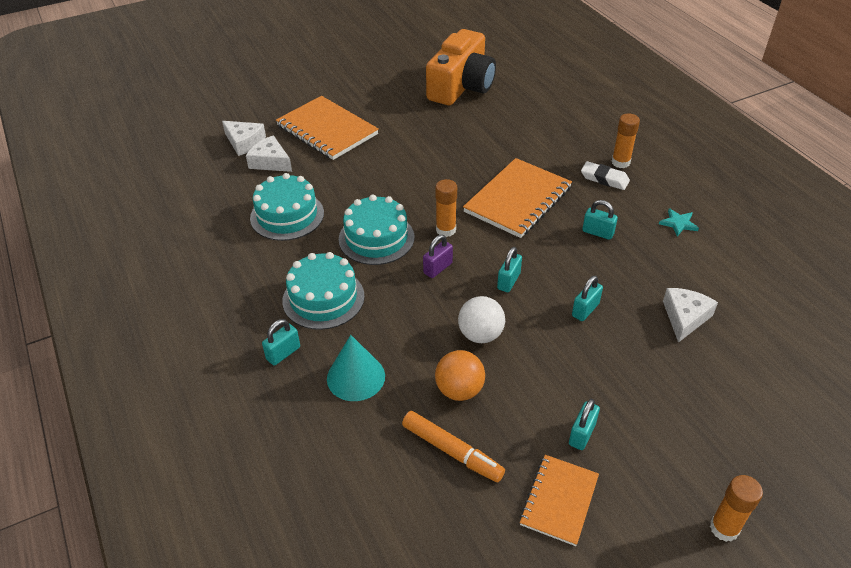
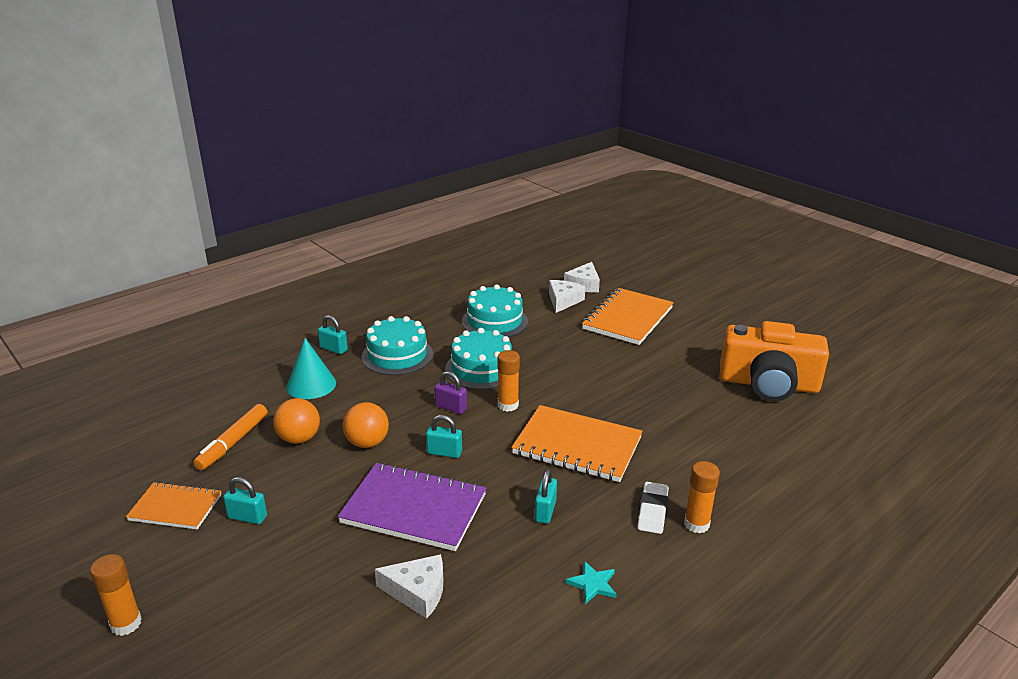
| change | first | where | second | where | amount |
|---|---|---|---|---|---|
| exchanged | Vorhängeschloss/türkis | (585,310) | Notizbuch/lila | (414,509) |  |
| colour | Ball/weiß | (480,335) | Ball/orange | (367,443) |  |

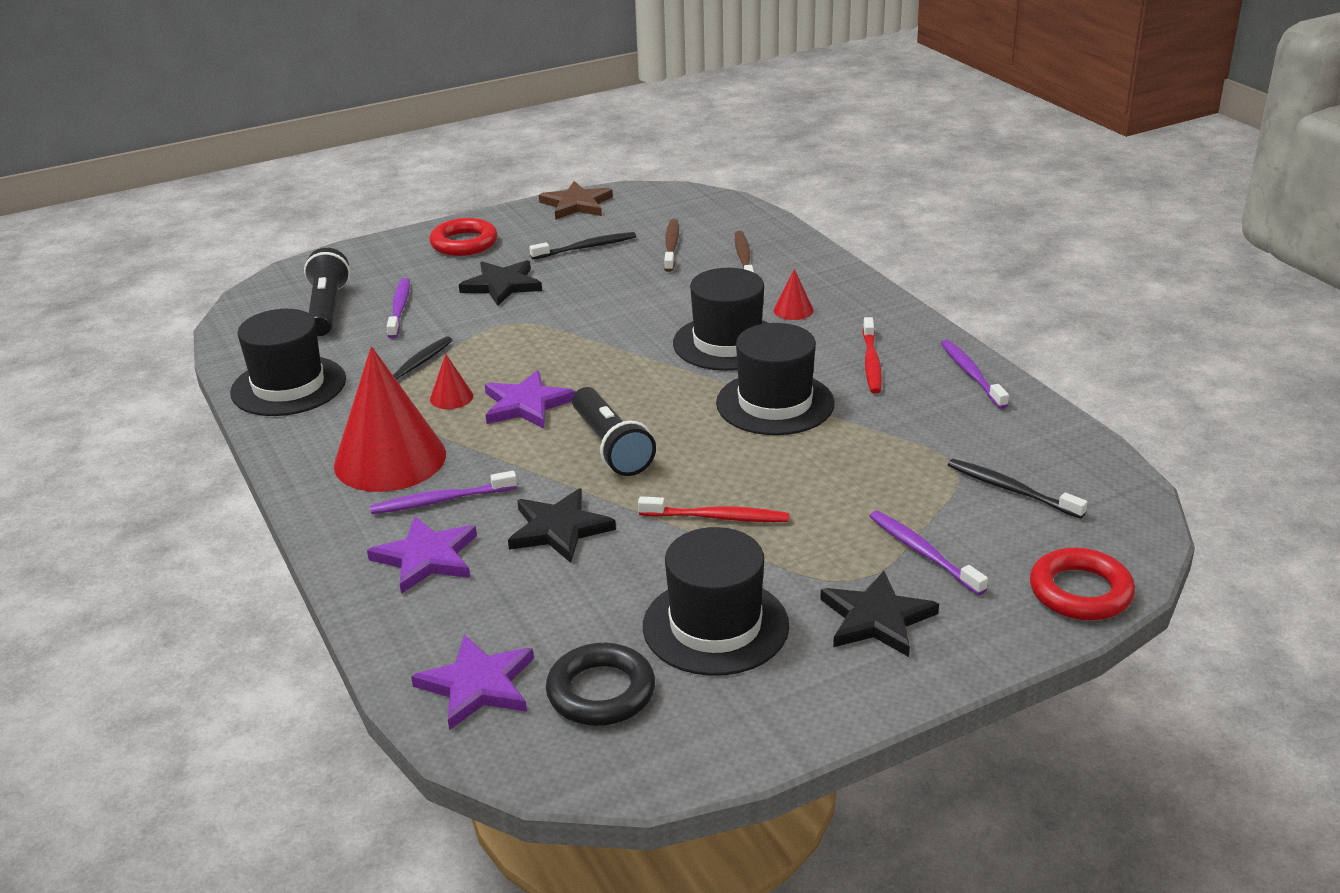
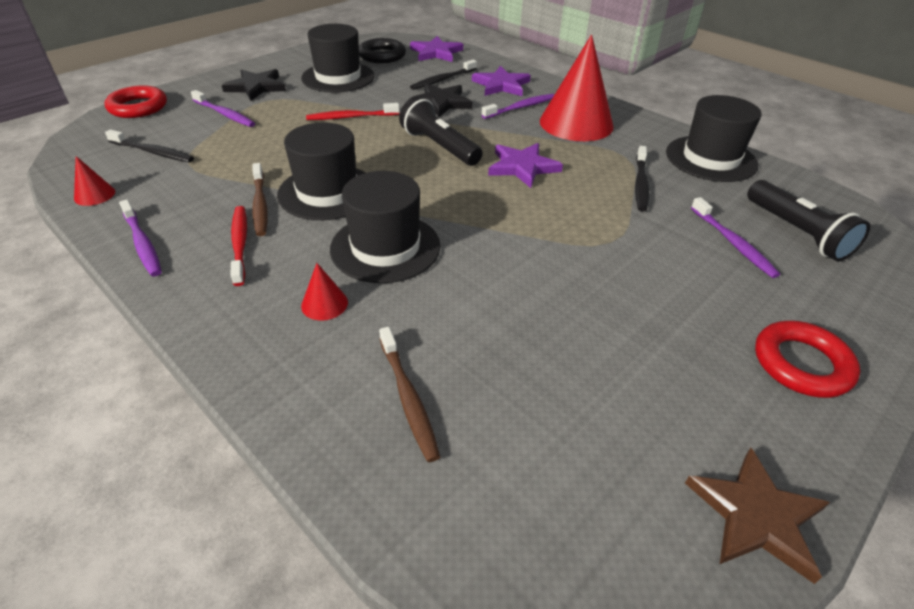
| change | first | where | second | where | amount |
|---|---|---|---|---|---|
| missing | Stern/schwarz | (502,285) |  |  |  |
| relocated | Kegel/rot | (451,397) |  | (94,195) |  |
| relocated | Zahnbürste/schwarz | (586,247) |  | (442,80) |  |
| relocated | Zahnbürste/braun | (671,246) |  | (260,205) |  |

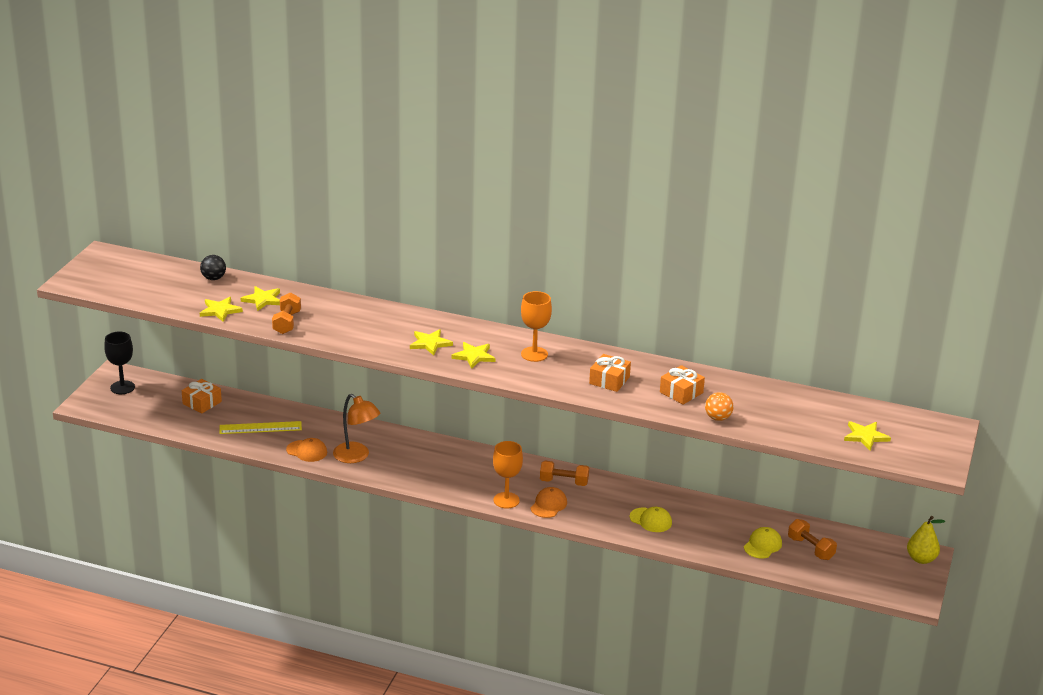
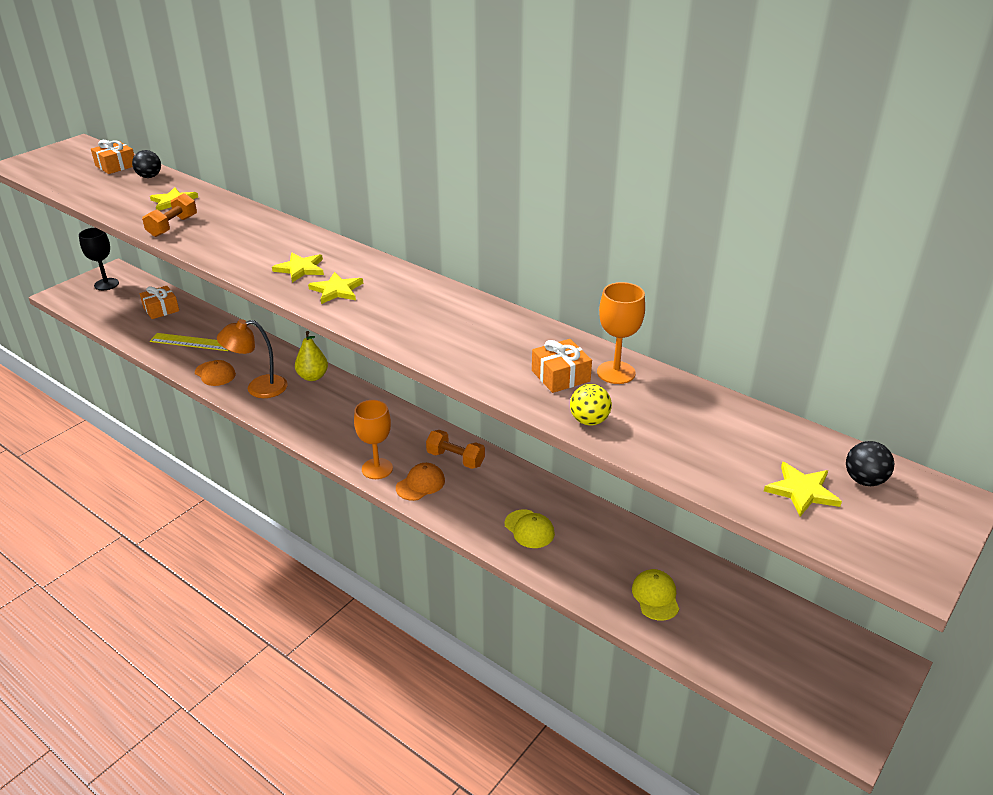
| change | first | where | second | where | amount |
|---|---|---|---|---|---|
| missing | Stern/gelb | (220,310) |  |  |  |
| missing | Hantel/orange | (810,548) |  |  |  |
| appeared |  |  | Ball/schwarz | (864,480) |  |
| relocated | Kelch/orange | (534,354) |  | (616,372) |  |
| relocated | Geschenk/orange | (609,380) |  | (116,166) |  |
| relocated | Birne/gelb | (921,559) |  | (313,377) |  |
| colour | Ball/orange | (717,418) | Ball/gelb | (589,421) |  |
| spun | Lampe/orange | (356,456) |  | (258,388) | 105 degrees clockwise |
| spun | Kappe/gelb | (762,545) |  | (655,596) | 60 degrees counterclockwise |

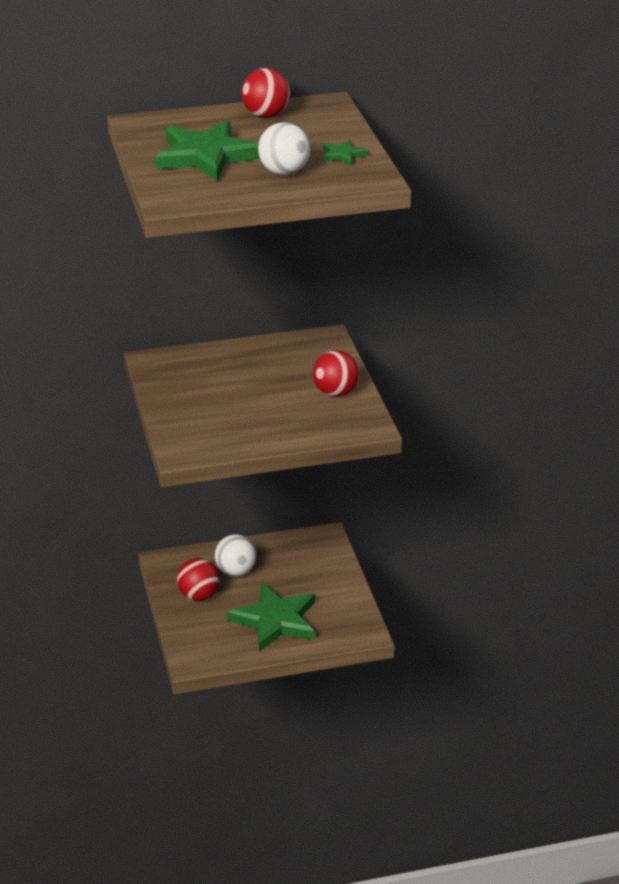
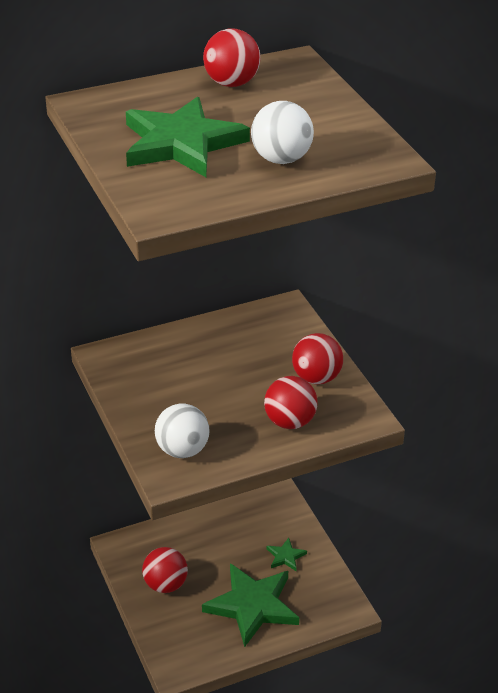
| change | first | where | second | where | amount |
|---|---|---|---|---|---|
| appeared |  |  | Ball/rot | (290,422) |  |
| relocated | Ball/weiß | (236,571) |  | (182,450) |  |
| relocated | Stern/grün | (343,155) |  | (285,556) |  |

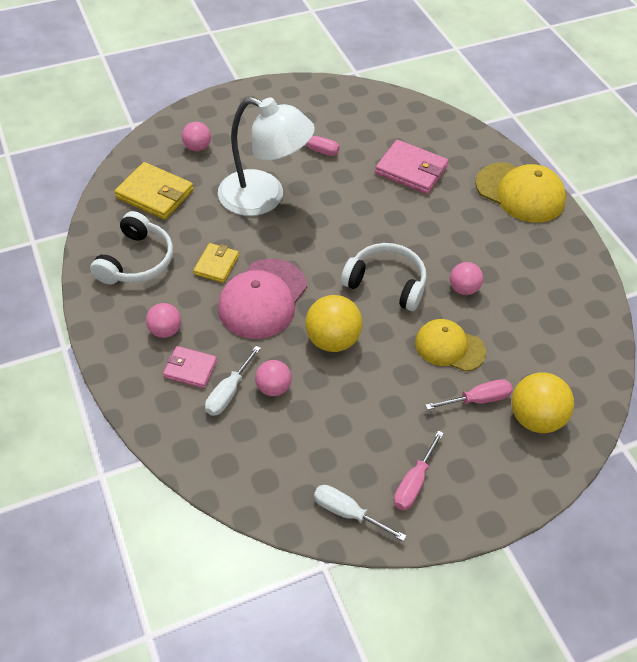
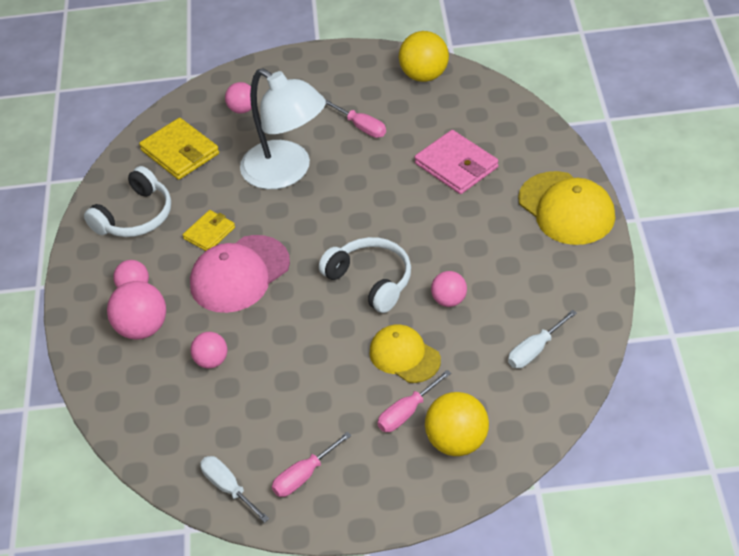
| change | first | where | second | where | amount |
|---|---|---|---|---|---|
| relocated | Schraubenzieher/weiß | (228,392) |  | (535,350) |  |
| relocated | Ball/gelb | (332,340) |  | (424,75) |  |
| exchanged | Geldbörse/rosa | (190,369) | Ball/rosa | (142,328) |  |
| spun | Schraubenzieher/rosa | (477,399) |  | (407,412) | 135 degrees clockwise |

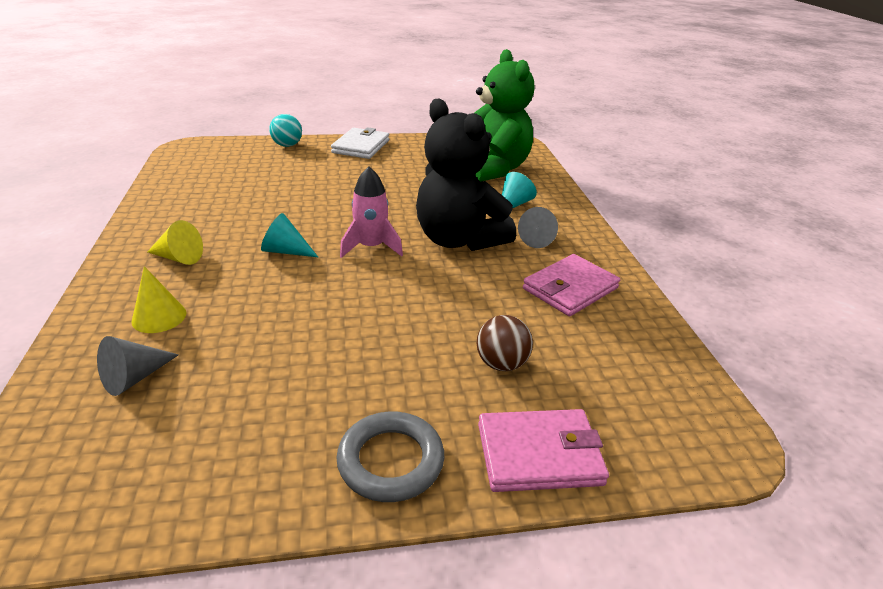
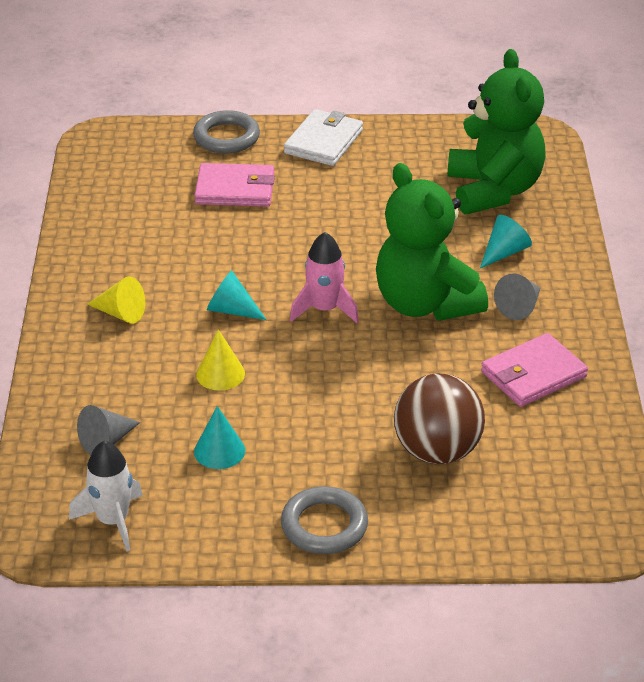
| change | first | where | second | where | amount |
|---|---|---|---|---|---|
| appeared |  |  | Rakete/weiß | (112,521) |  |
| appeared |  |  | Kegel/türkis | (219,451) |  |
| relocated | Kegel/gelb | (159,317) |  | (220,374) |  |
| relocated | Geldbörse/rosa | (539,454) |  | (235,189) |  |
| exchanged | Ball/türkis | (287,145) | Ring/grau | (226,137) |  |
| colour | Teddybär/schwarz | (459,240) | Teddybär/grün | (425,304) |  |
| size | Ball/braun | (501,364) |  | (437,451) | x1.72 |

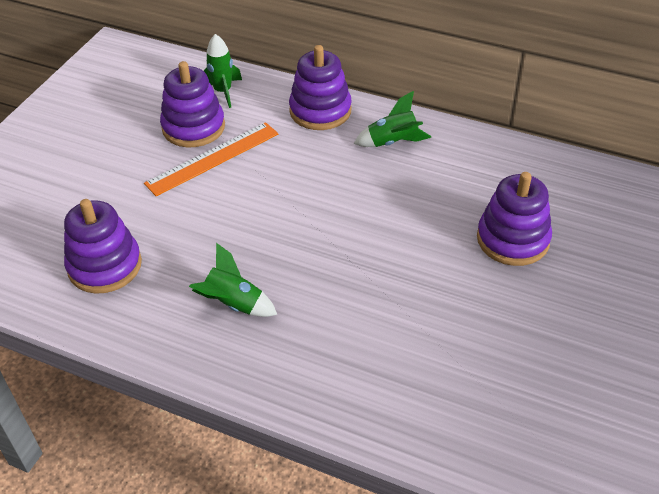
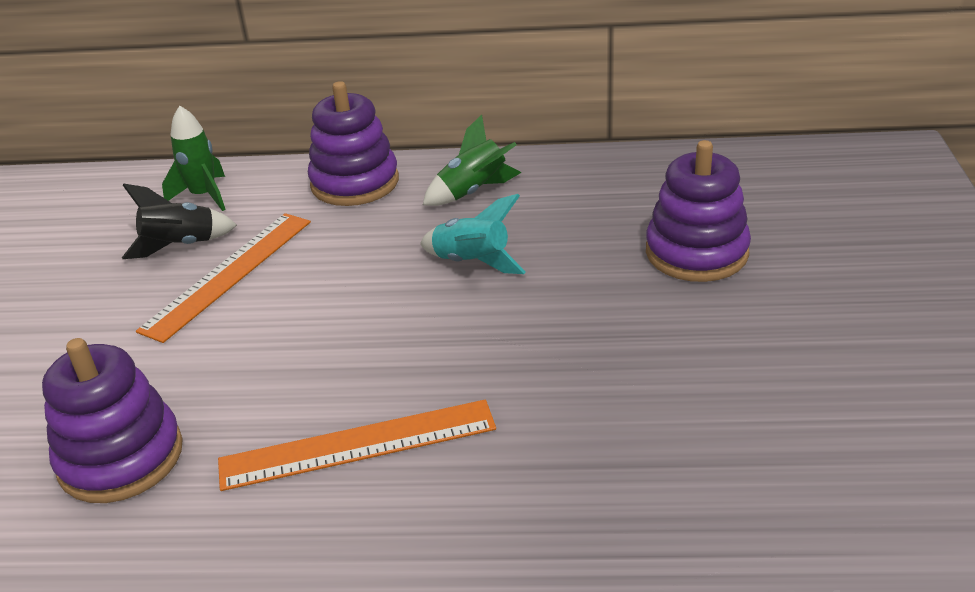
| change | first | where | second | where | amount |
|---|---|---|---|---|---|
| appeared |  |  | Rakete/türkis | (472,262) |  |
| exchanged | Stapelspielzeug/lila | (193,127) | Rakete/schwarz | (181,246) |  |
| exchanged | Rakete/grün | (234,304) | Lineal/orange | (358,444) |  |

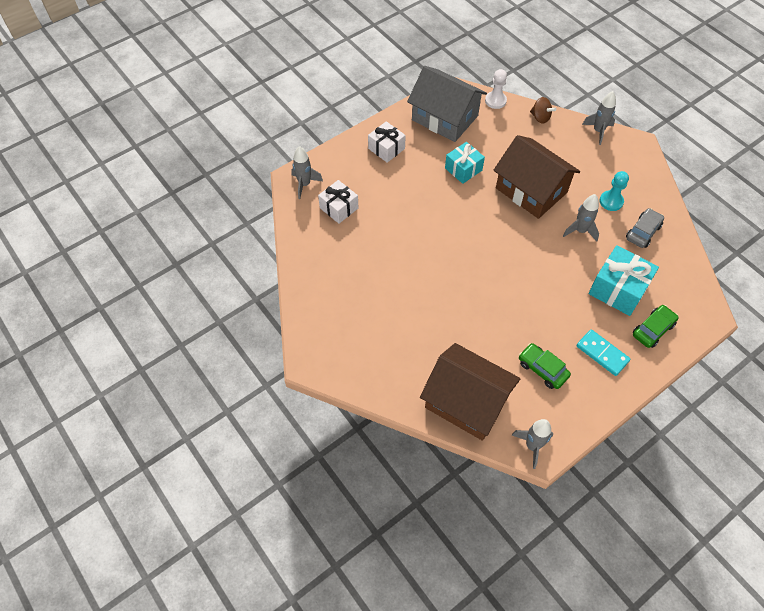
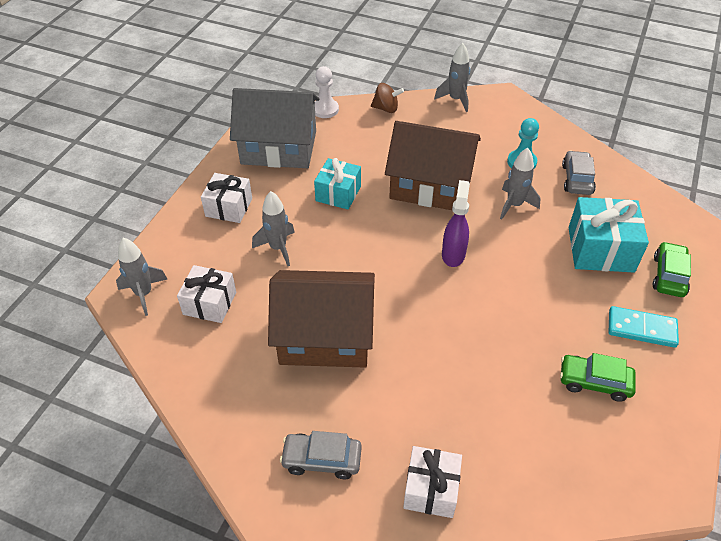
| change | first | where | second | where | amount |
|---|---|---|---|---|---|
| appeared |  |  | Auto/grau | (322,460) |  |
| appeared |  |  | Geschenk/weiß | (431,489) |  |
| appeared |  |  | Sprühflasche/lila | (453,254) |  |
| relocated | Haus/braun | (466,402) |  | (325,335) |  |
| relocated | Rakete/grau | (532,446) |  | (278,248) |  |

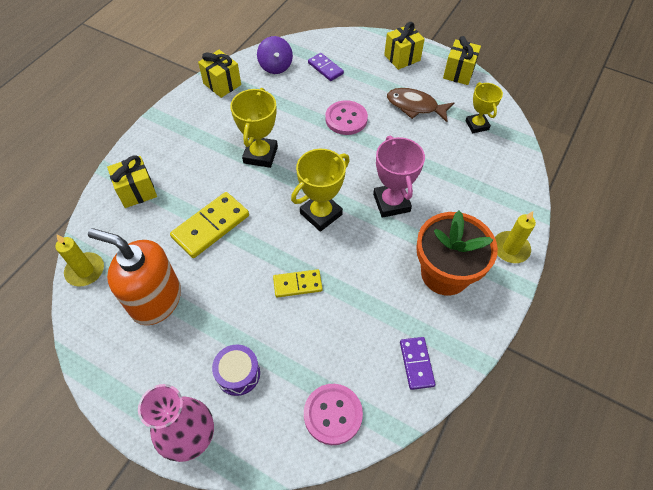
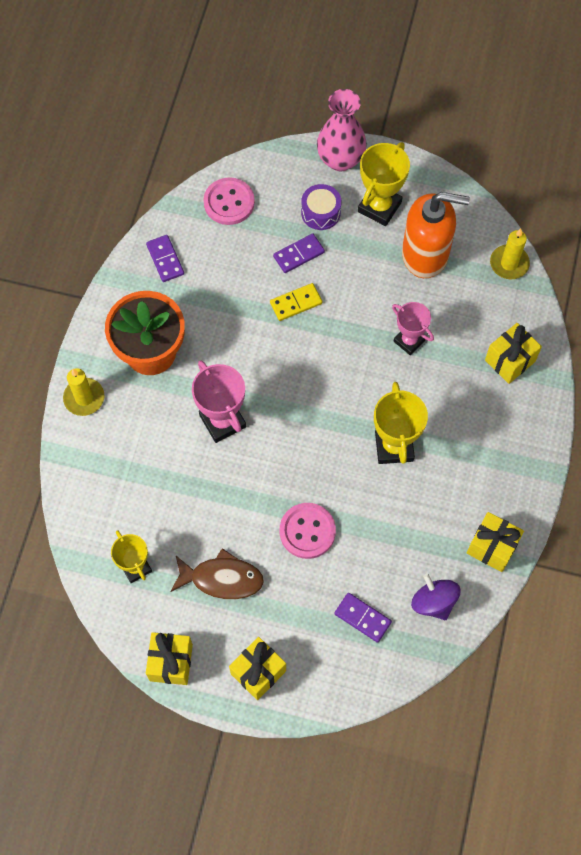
| change | first | where | second | where | amount |
|---|---|---|---|---|---|
| appeared |  |  | Dominostein/lila | (298,254) |  |
| relocated | Pokal/gelb | (321,214) |  | (379,207) |  |
| exchanged | Dominostein/gelb | (211,226) | Pokal/rosa | (409,341) |  |

